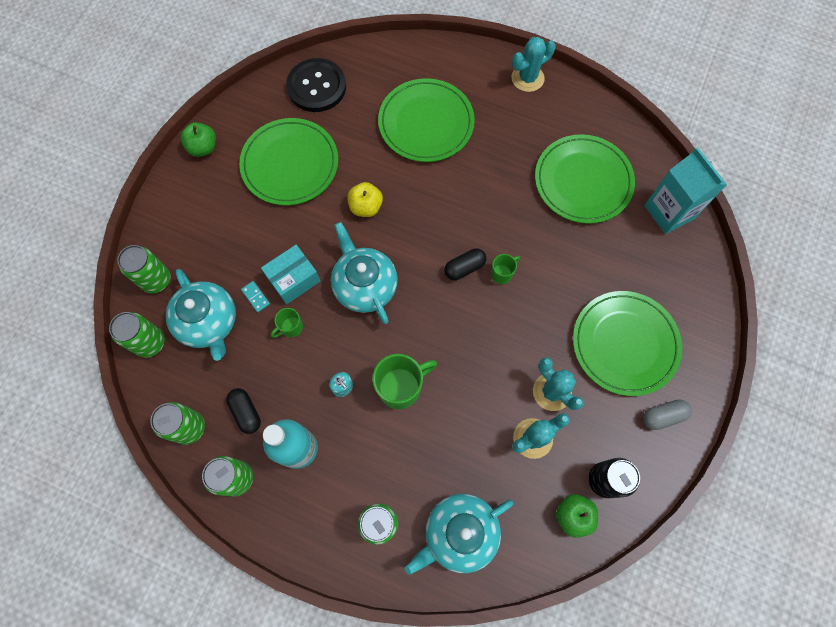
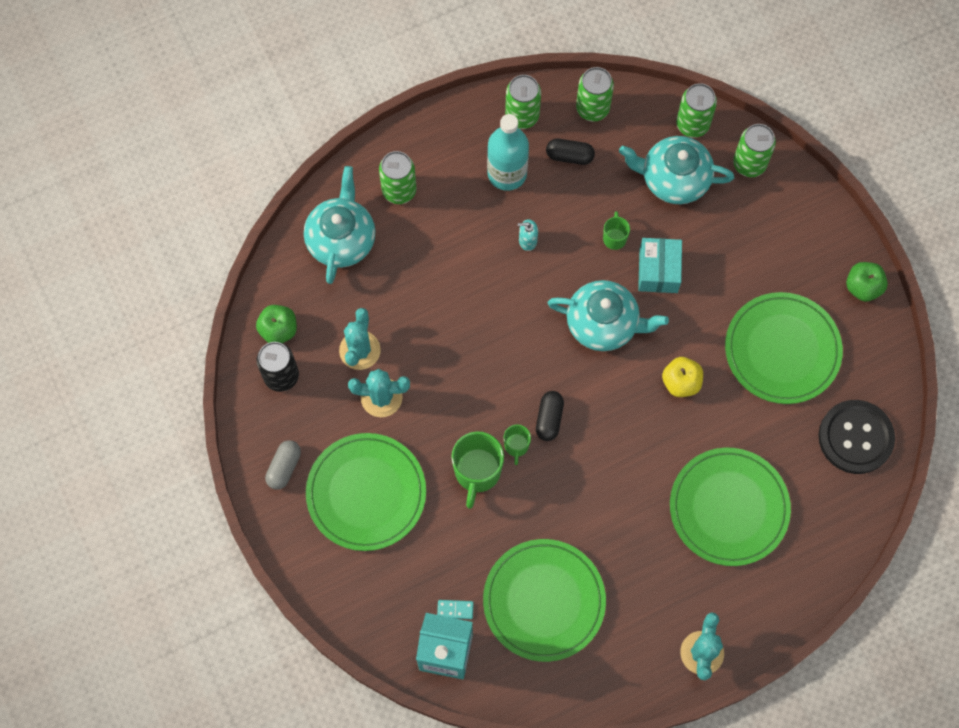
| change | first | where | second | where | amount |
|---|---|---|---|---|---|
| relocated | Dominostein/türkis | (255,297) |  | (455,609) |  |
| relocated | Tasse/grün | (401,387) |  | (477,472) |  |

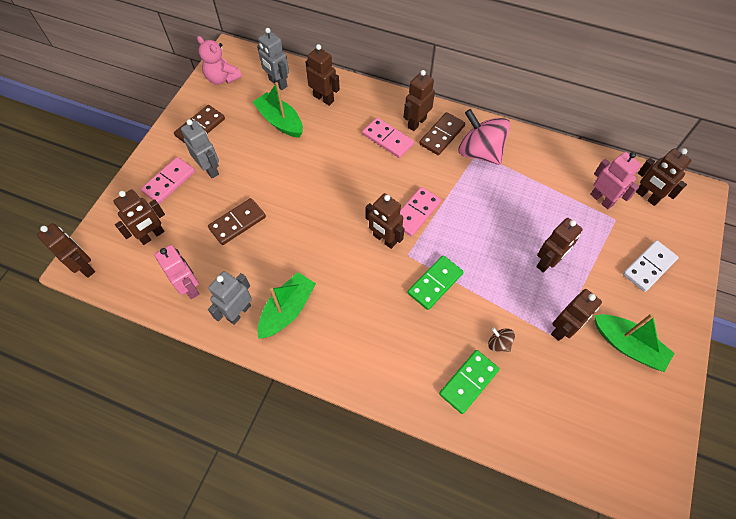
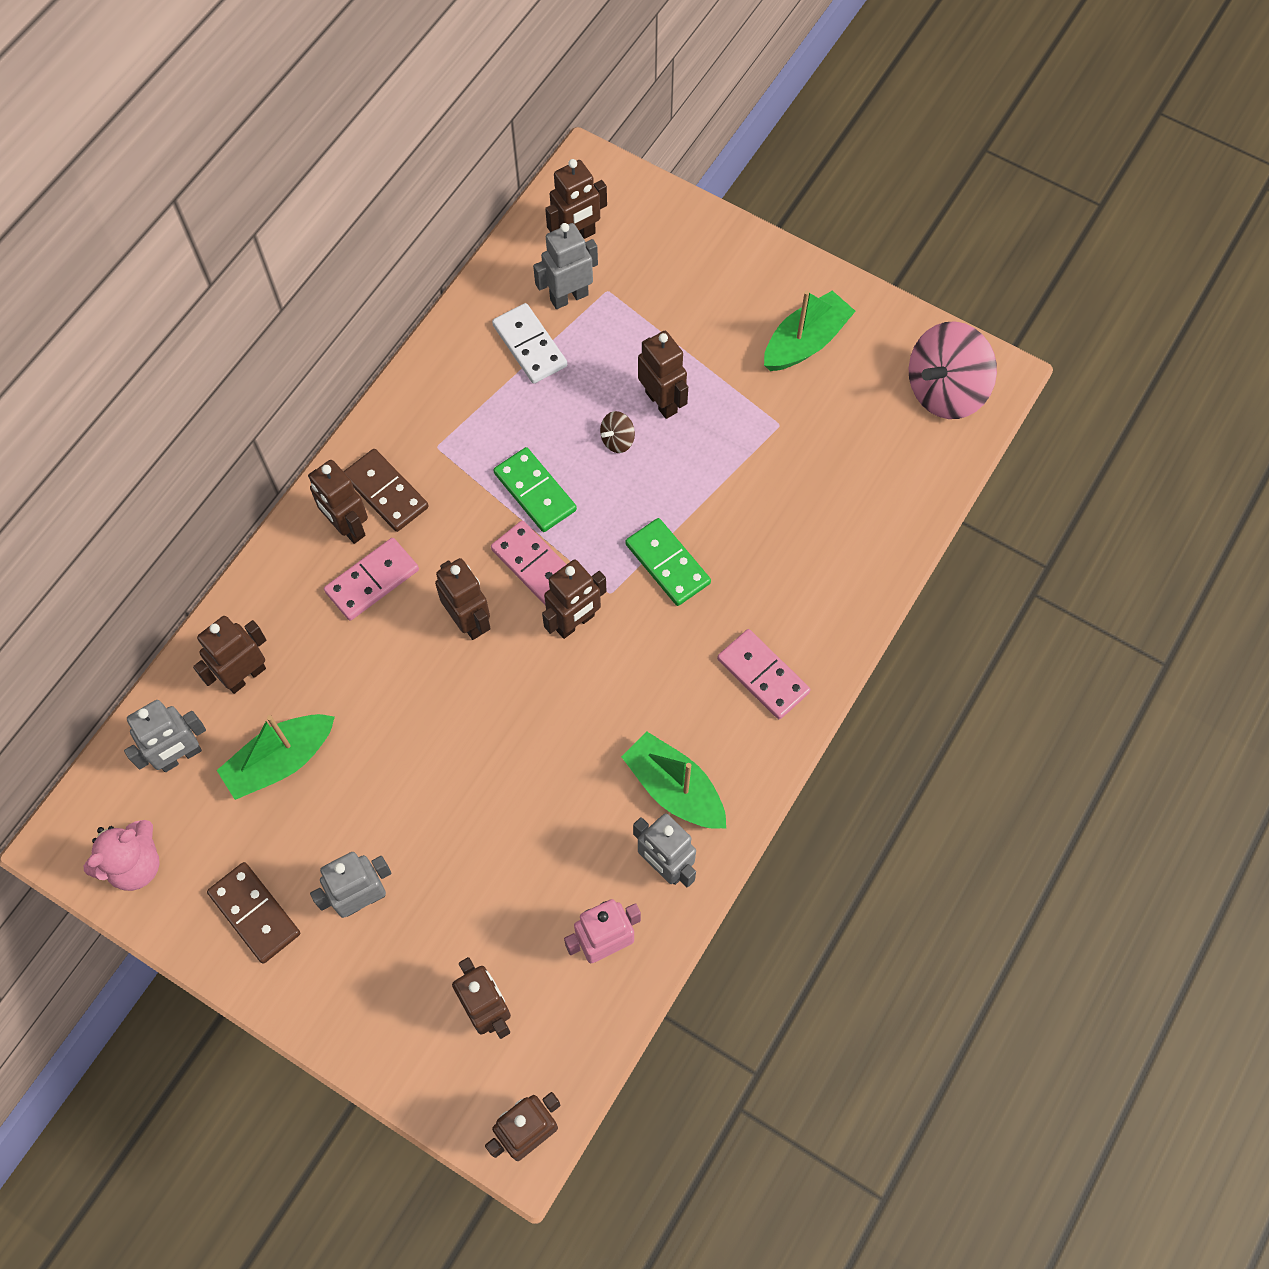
| change | first | where | second | where | amount |
|---|---|---|---|---|---|
| missing | Dominostein/braun | (237,223) |  |  |  |
| relocated | Dominostein/rosa | (169,182) |  | (763,676) |  |
| relocated | Dominostein/grün | (469,382) |  | (535,491) |  |
| relocated | Kreisel/rosa | (480,152) |  | (945,390) |  |
| relocated | Kreisel/braun | (499,343) |  | (617,440) |  |
| relocated | Roboter/braun | (562,329) |  | (469,621) |  |
| relocated | Dominostein/weiß | (648,267) |  | (529,346) |  |
| colour | Roboter/rosa | (601,199) | Roboter/grau | (569,297) |  |

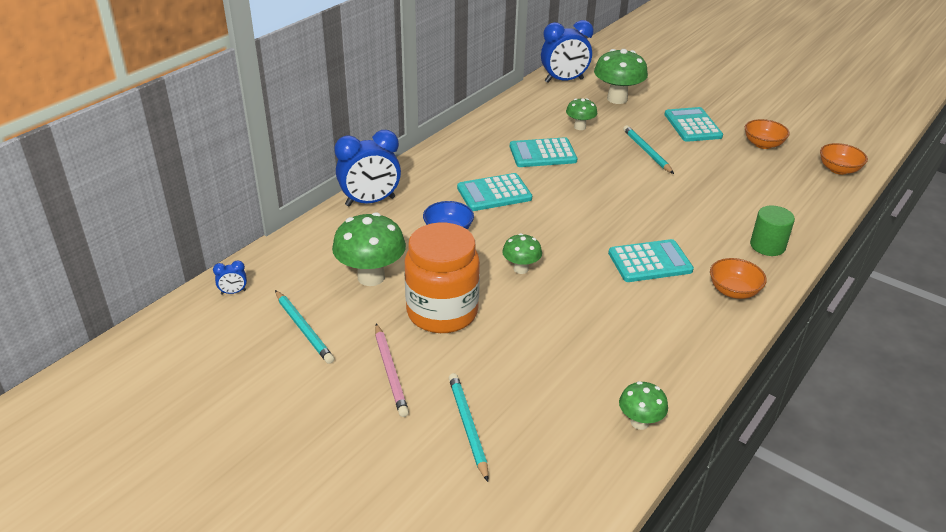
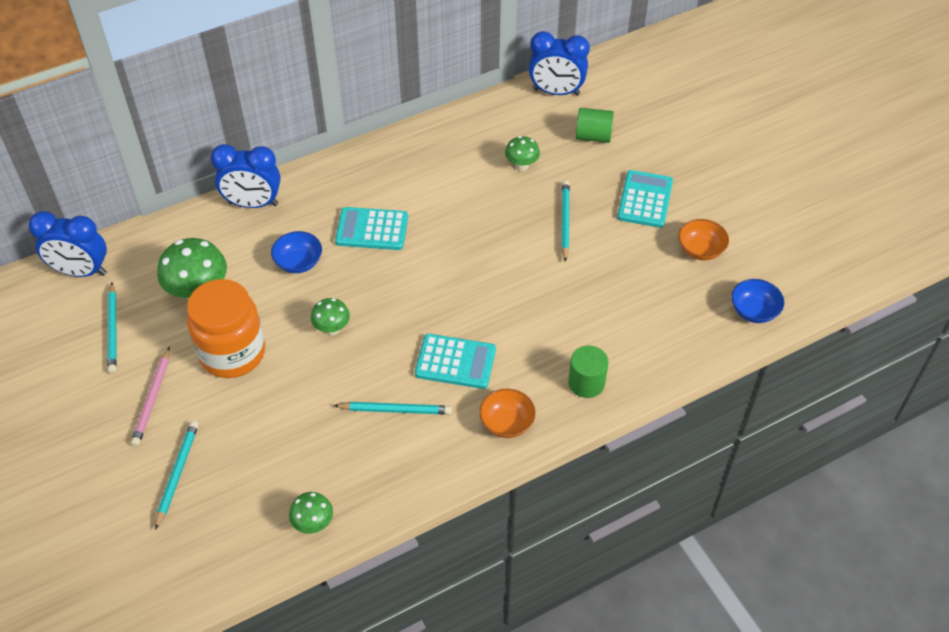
| change | first | where | second | where | amount |
|---|---|---|---|---|---|
| missing | Taschenrechner/türkis | (542,154) |  |  |  |
| appeared |  |  | Bleistift/türkis | (395,410) |  |
| exchanged | Pilz/grün | (617,99) | Vollzylinder/grün | (593,136) |  |
| colour | Schüssel/orange | (838,169) | Schüssel/blau | (754,311) |  |
| size | Wecker/blau | (233,292) |  | (81,271) | x2.38 |

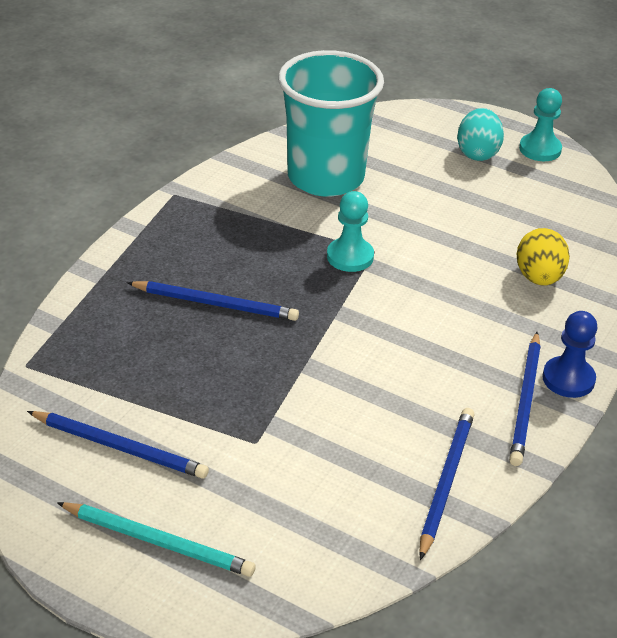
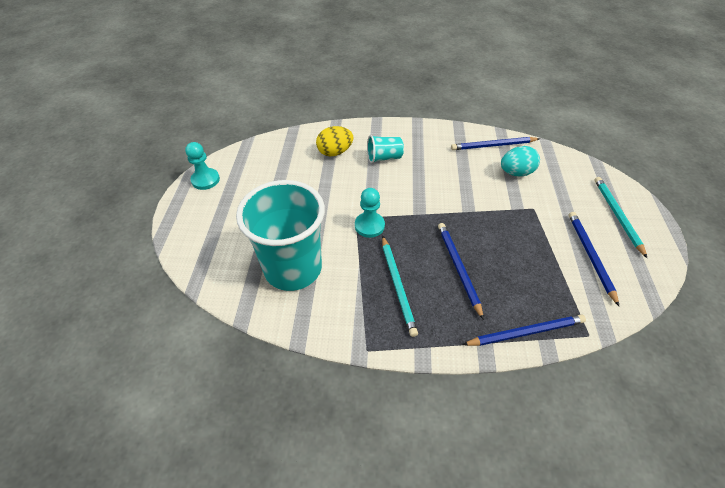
| change | first | where | second | where | amount |
|---|---|---|---|---|---|
| missing | Bauer/blau | (568,379) |  |  |  |
| appeared |  |  | Becher/türkis | (384,158) |  |
| appeared |  |  | Bleistift/türkis | (397,286) |  |
| relocated | Ei/türkis | (477,153) |  | (516,173) |  |
| relocated | Bleistift/blau | (525,401) |  | (525,332) |  |

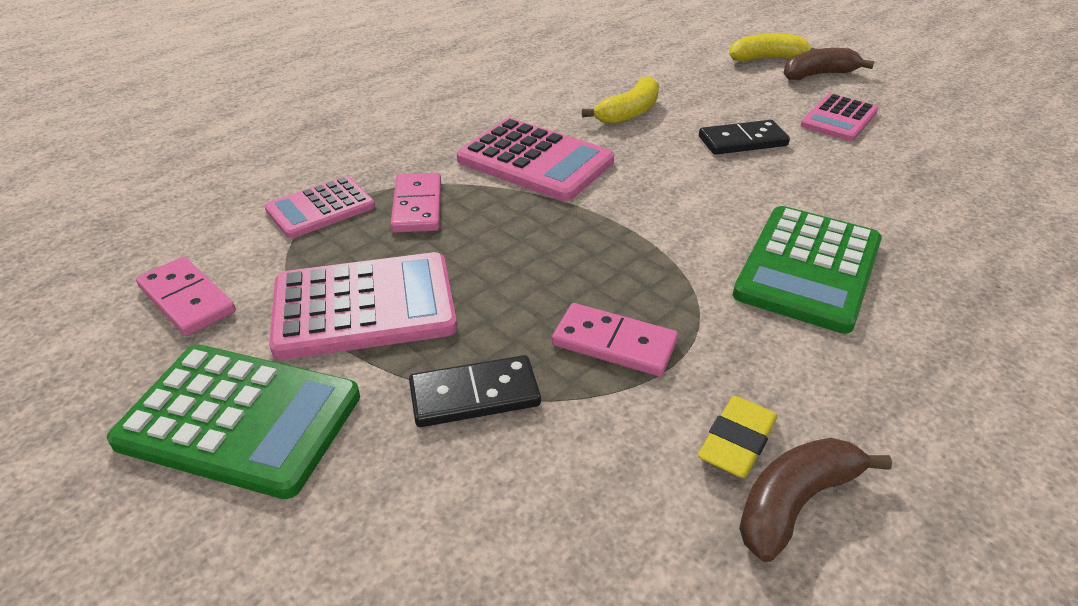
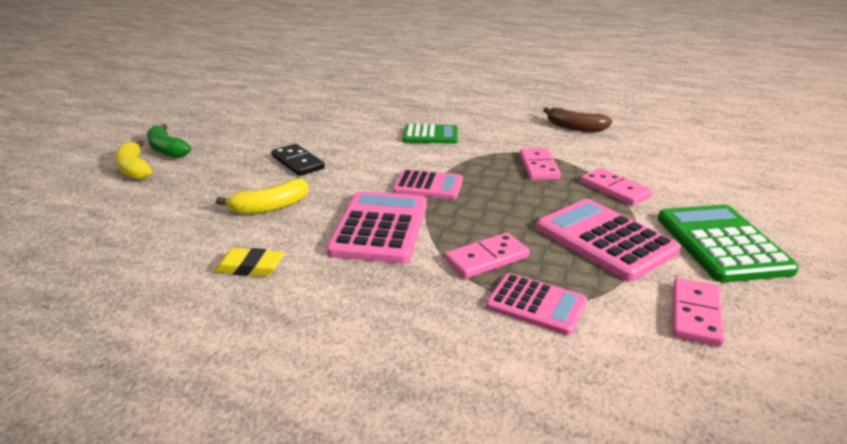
| change | first | where | second | where | amount |
|---|---|---|---|---|---|
| relocated | Radiergummi/gelb | (737,442) |  | (250,267) |  |
| relocated | Taschenrechner/rosa | (839,119) |  | (428,186) |  |
| colour | Dominostein/schwarz | (474,395) | Dominostein/rosa | (614,189) |  |
| colour | Banane/braun | (818,75) | Banane/grün | (167,150) |  |
| spun | Banane/gelb | (629,113) |  | (270,207) | 135 degrees clockwise |
| size | Taschenrechner/grün | (808,268) |  | (430,135) | x0.63 |

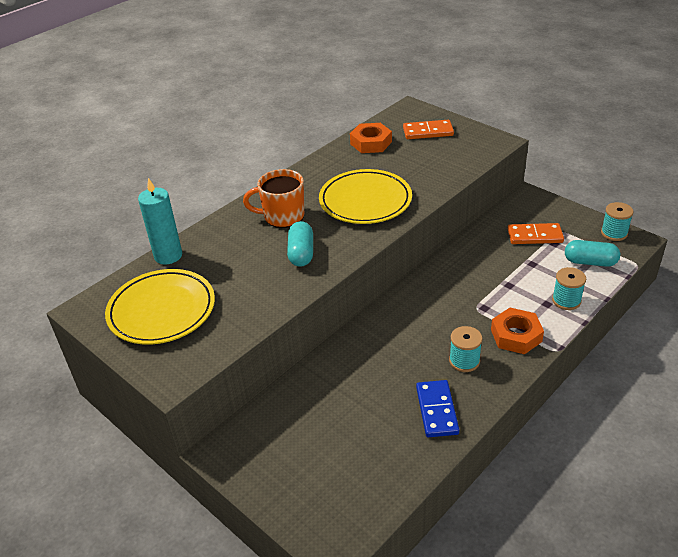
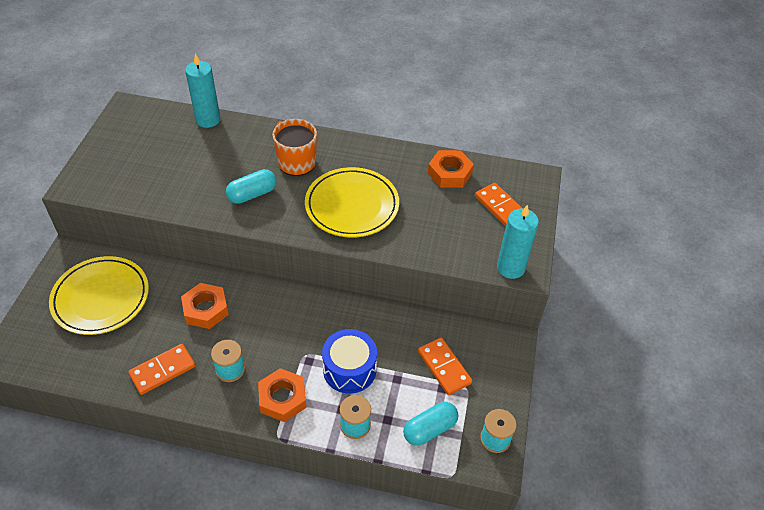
| change | first | where | second | where | amount |
|---|---|---|---|---|---|
| appeared |  |  | Sechskantmutter/orange | (205,309) |  |
| appeared |  |  | Trommel/blau | (349,369) |  |
| appeared |  |  | Kerze/türkis | (510,268) |  |
| relocated | Teller/gelb | (162,310) |  | (101,298) |  |
| colour | Dominostein/blau | (436,410) | Dominostein/orange | (162,370) |  |
| spun | Kapsel/türkis | (590,262) |  | (430,429) | 75 degrees clockwise |

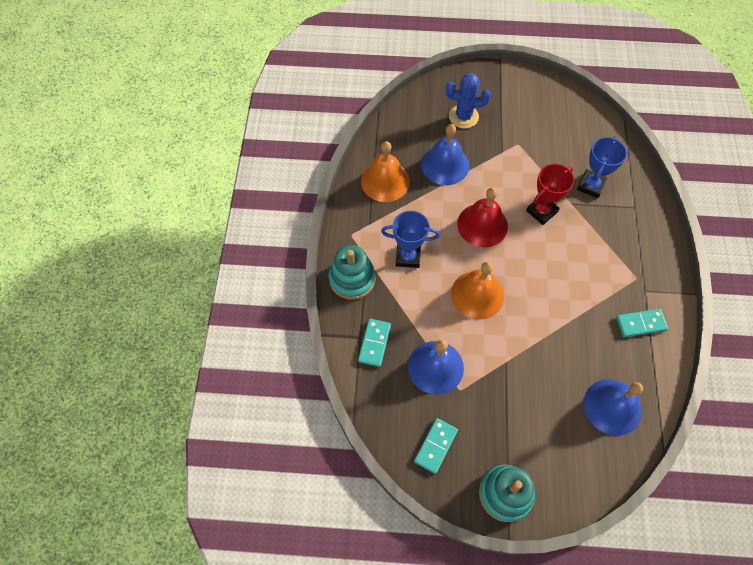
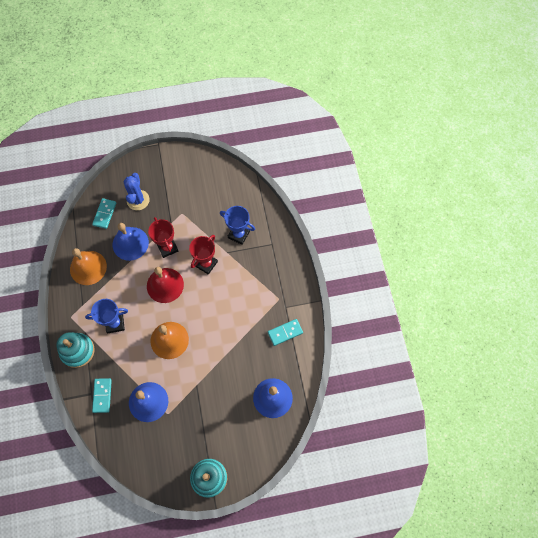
| change | first | where | second | where | amount |
|---|---|---|---|---|---|
| appeared |  |  | Pokal/rot | (167,247) |  |
| relocated | Dominostein/türkis | (436,446) |  | (105,214) |  |
| spun | Kaktus/blau | (463,116) |  | (138,200) | 75 degrees counterclockwise |
| spun | Pokal/blau | (590,186) |  | (238,234) | 75 degrees counterclockwise |

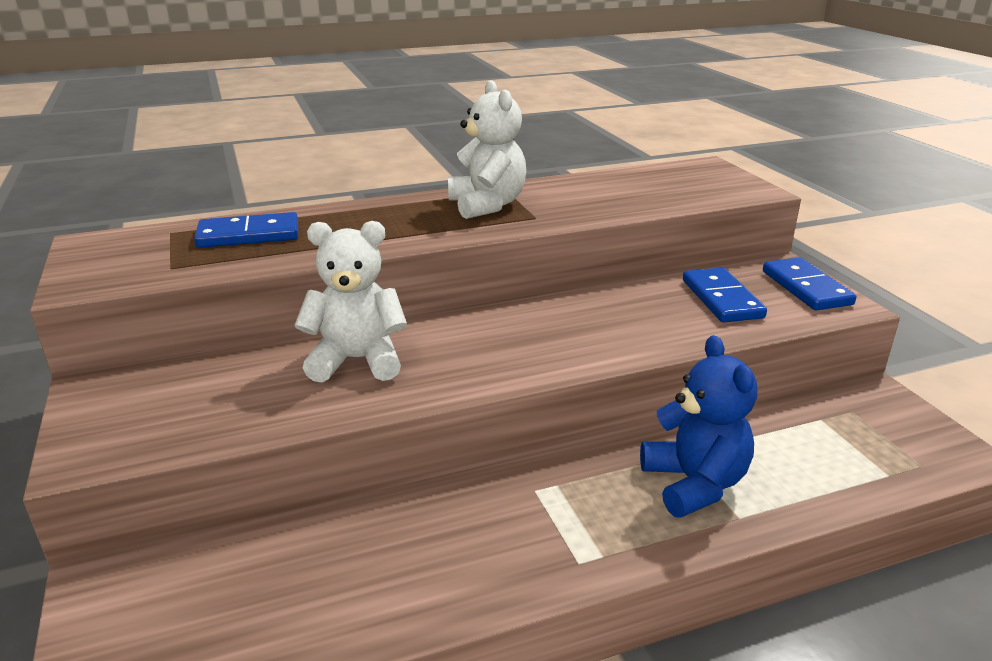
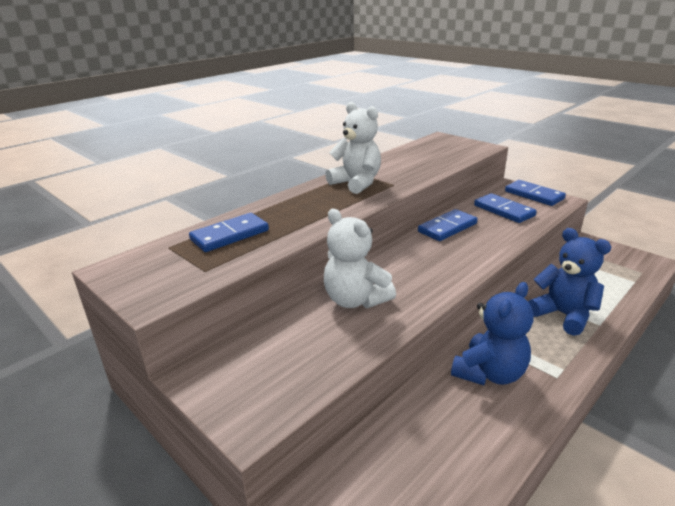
| change | first | where | second | where | amount |
|---|---|---|---|---|---|
| appeared |  |  | Dominostein/blau | (447,228) |  |
| appeared |  |  | Teddybär/blau | (489,373) |  |
| spun | Teddybär/weiß | (357,360) |  | (355,300) | 105 degrees counterclockwise |

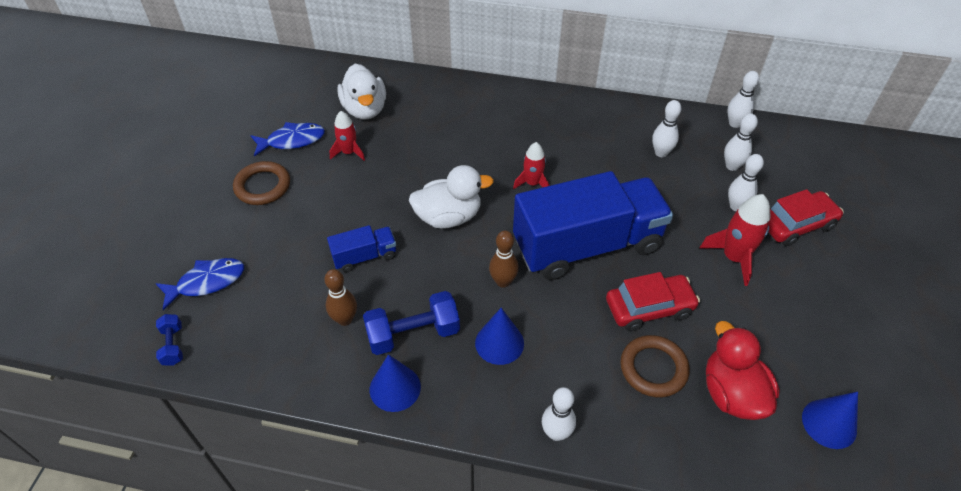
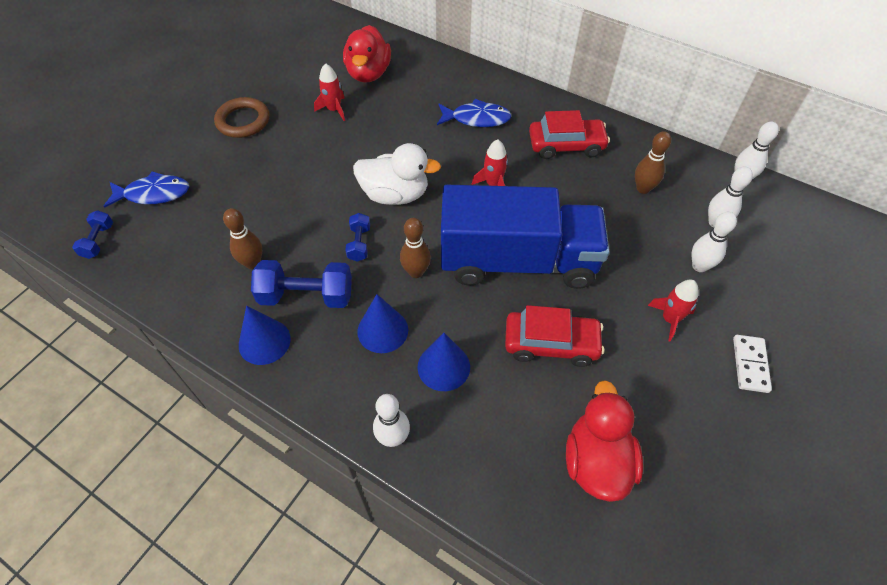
| change | first | where | second | where | amount |
|---|---|---|---|---|---|
| missing | Lastwagen/blau | (365,256) |  |  |  |
| missing | Ring/braun | (653,368) |  |  |  |
| appeared |  |  | Hantel/blau | (359,244) |  |
| appeared |  |  | Dominostein/weiß | (750,364) |  |
| relocated | Fisch/blau | (292,141) |  | (477,119) |  |
| relocated | Auto/rot | (796,225) |  | (566,145) |  |
| relocated | Kegel/blau | (829,423) |  | (443,367) |  |
| colour | Ente/weiß | (365,109) | Ente/rot | (368,73) |  |
| colour | Bowlingkegel/weiß | (661,153) | Bowlingkegel/braun | (643,188) |  |
| size | Rakete/rot | (734,258) |  | (670,319) | x0.66 |

